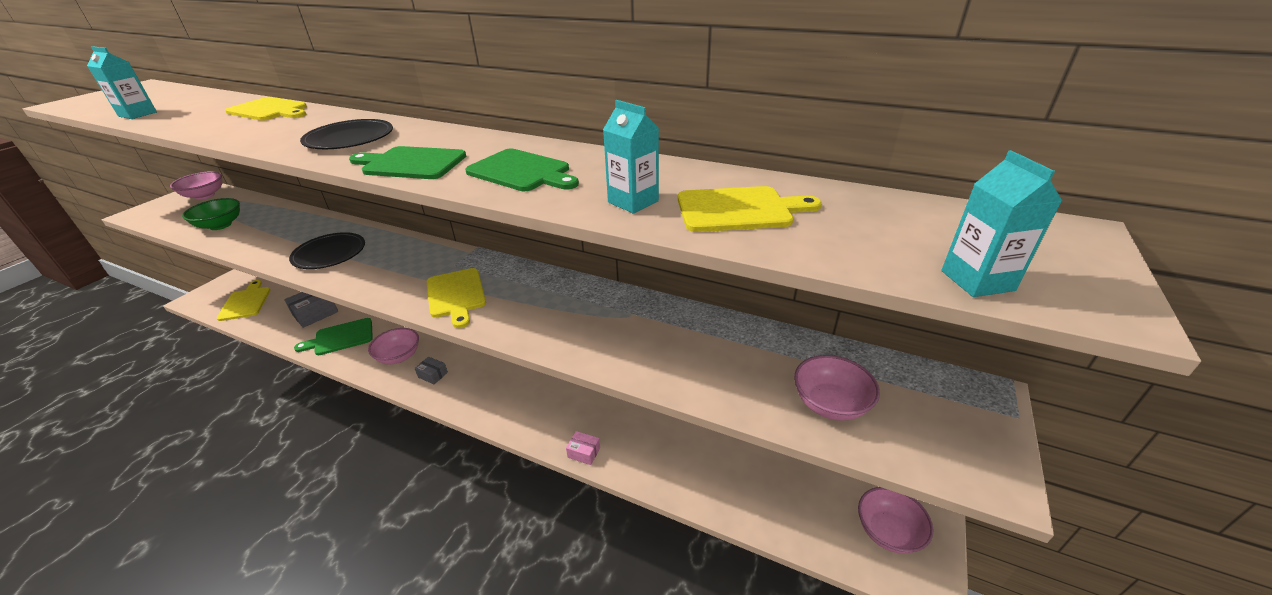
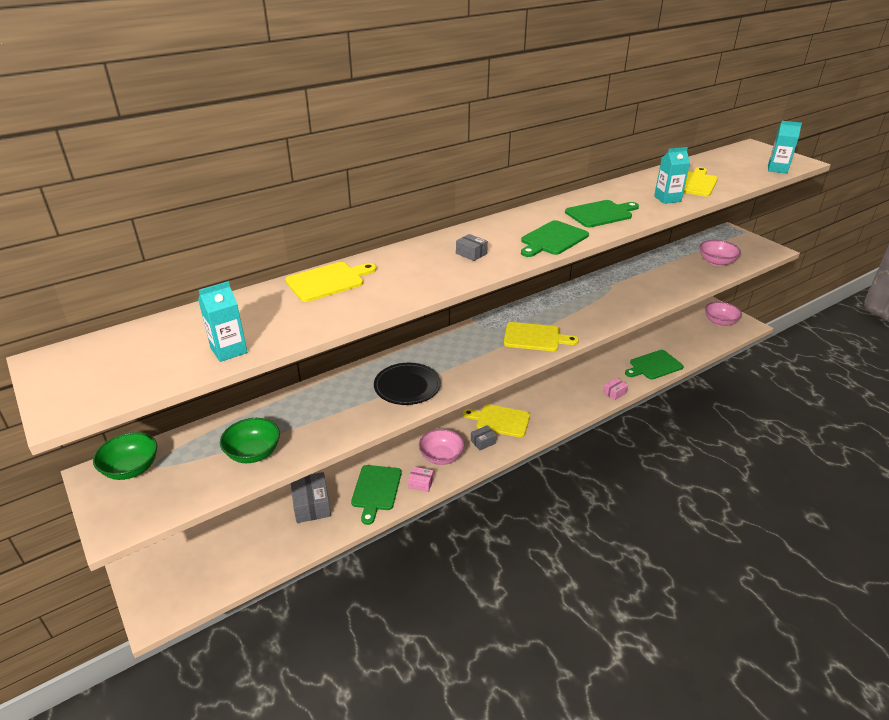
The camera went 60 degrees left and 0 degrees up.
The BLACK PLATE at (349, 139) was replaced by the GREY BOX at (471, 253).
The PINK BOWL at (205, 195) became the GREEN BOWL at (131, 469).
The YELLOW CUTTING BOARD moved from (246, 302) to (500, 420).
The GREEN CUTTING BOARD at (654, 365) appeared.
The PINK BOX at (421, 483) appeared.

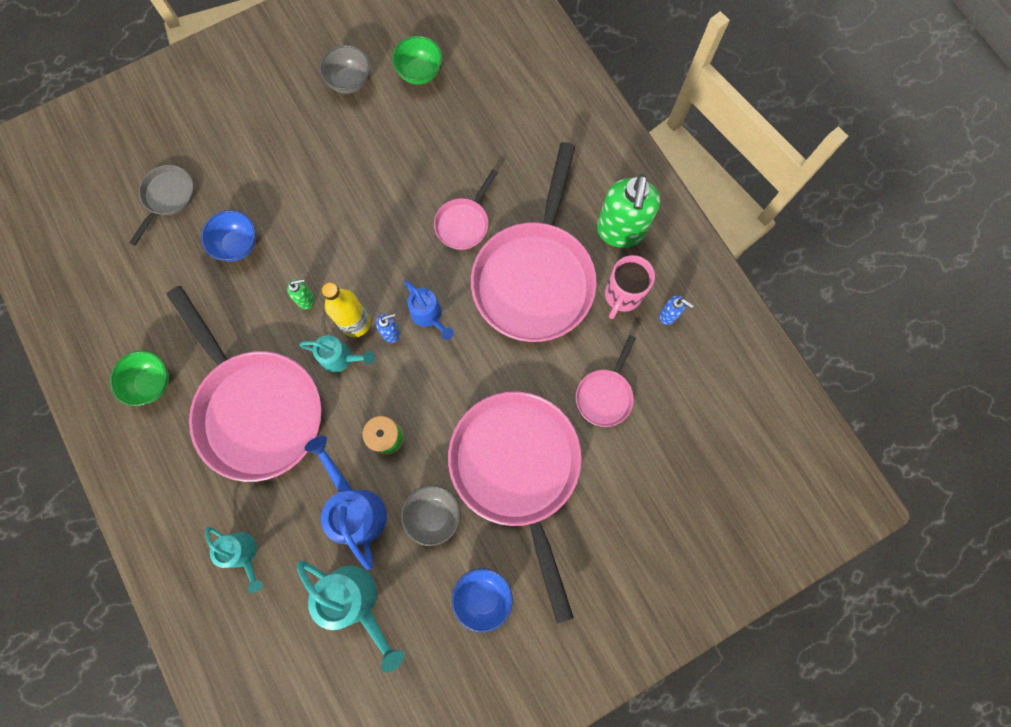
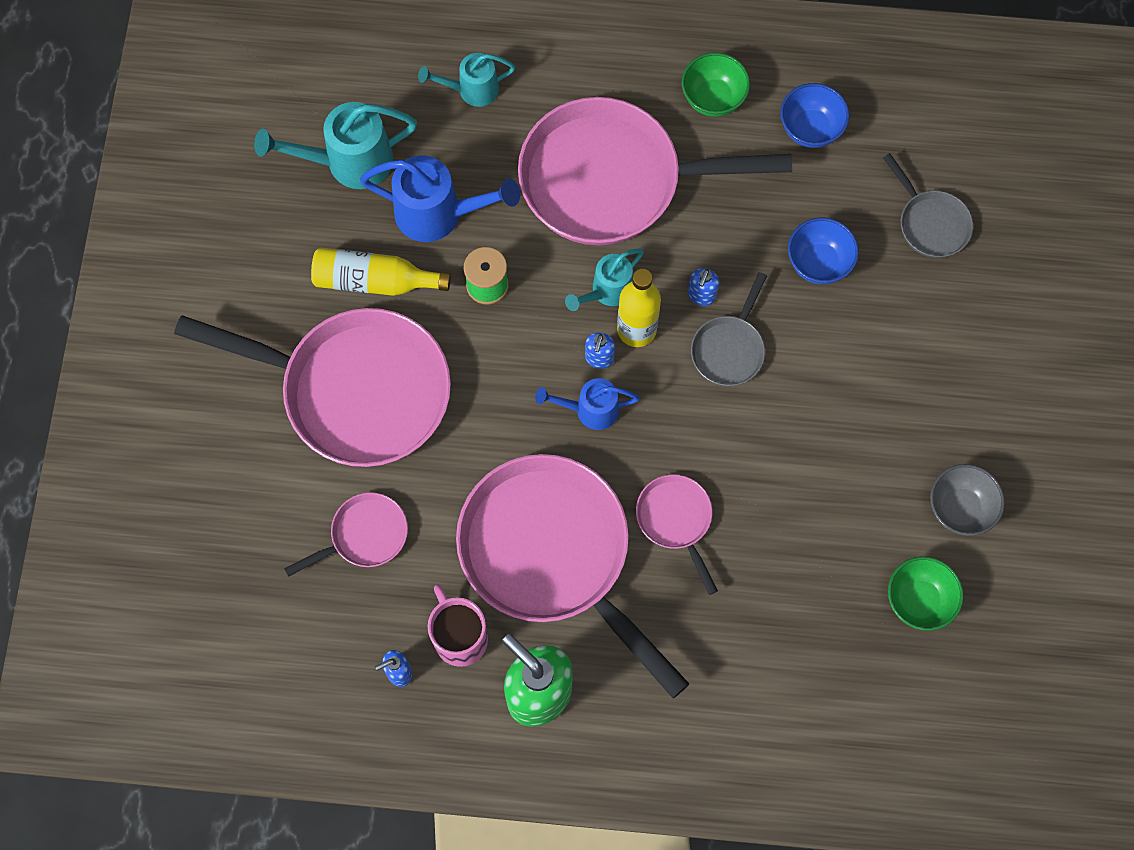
The camera went 125 degrees right and 5 degrees down.
The GREEN SOAP DISPENSER at (306, 299) became the BLUE SOAP DISPENSER at (701, 296).
The PINK PAN at (605, 394) turned 90 degrees clockwise.
The GREY BOWL at (433, 515) was replaced by the YELLOW BOTTLE at (374, 281).
The BLUE BOWL moved from (483, 596) to (810, 129).
The GREY PAN at (729, 349) appeared.

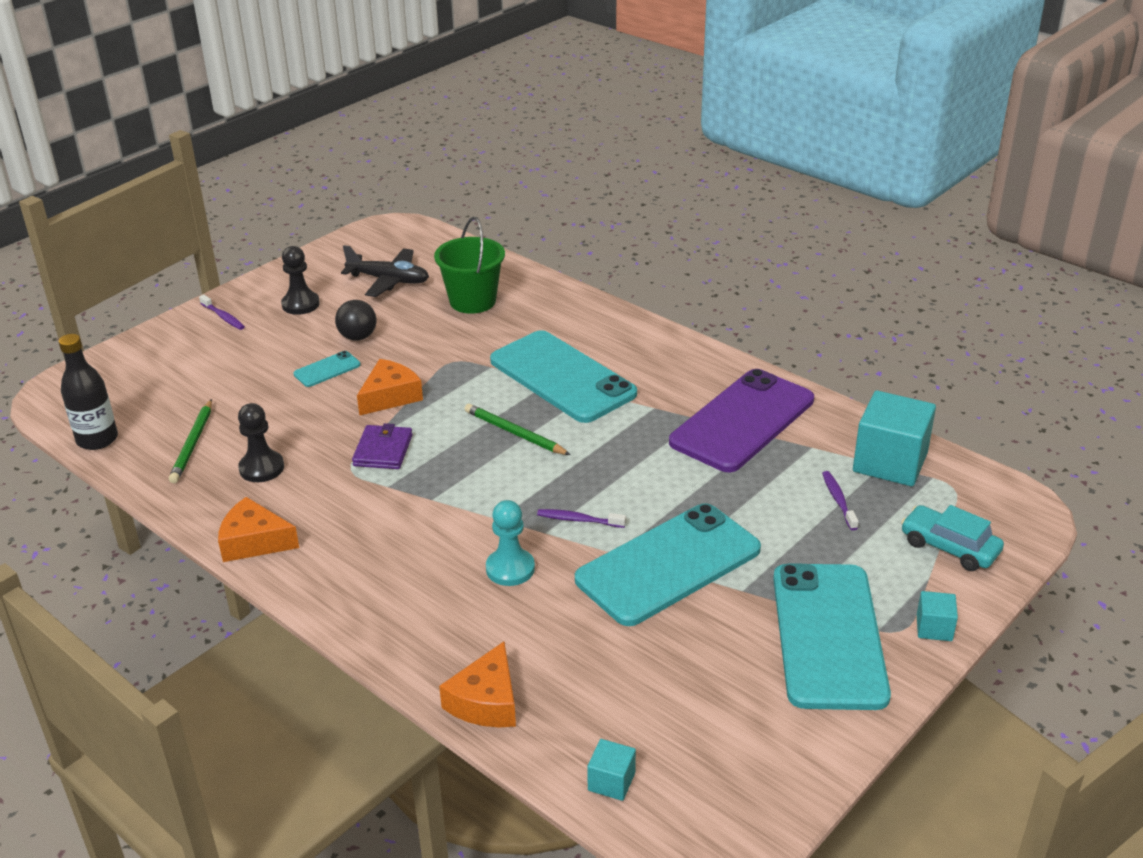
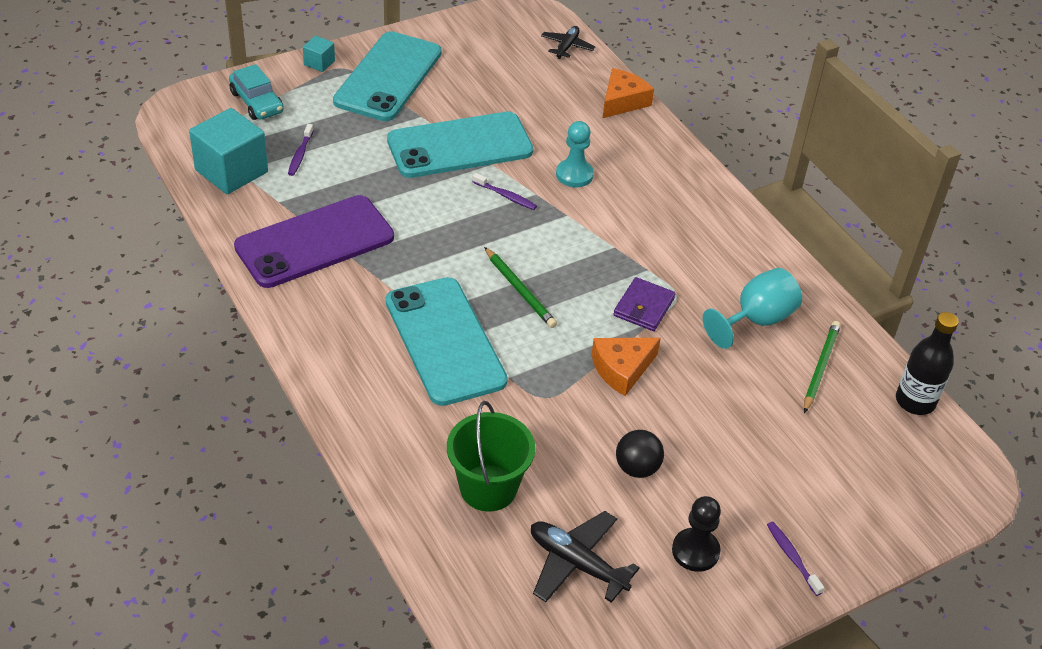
The camera went 165 degrees left and 10 degrees up.
The TURQUOISE PHONE at (327, 369) disappeared.
The BLACK PAWN at (261, 468) was replaced by the TURQUOISE GOBLET at (756, 320).
The ORANGE CHEESE at (254, 541) disappeared.
The TURQUOISE CUBE at (611, 782) was replaced by the BLACK PLANE at (567, 47).

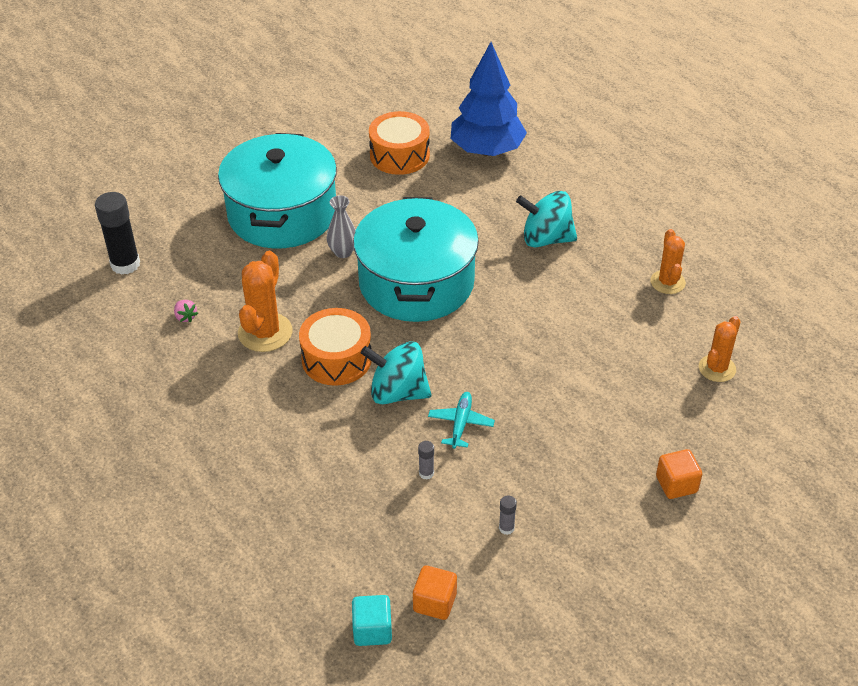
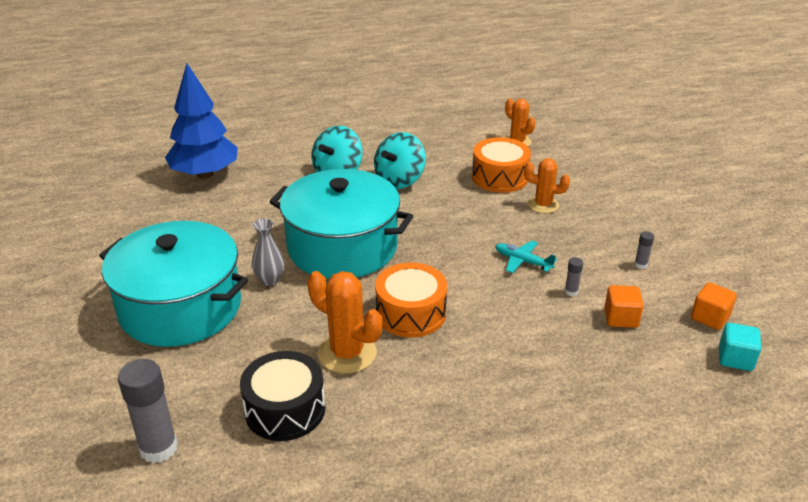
The camera went 70 degrees left and 10 degrees down.
The ORANGE DRUM moved from (399, 155) to (500, 177).
The BLACK GLUE STICK at (125, 264) became the GREY GLUE STICK at (158, 448).
The ORANGE CACTUS moved from (667, 282) to (543, 205).
The PINK STRAWBERRY at (185, 317) was replaced by the BLACK DRUM at (285, 409).
The TURQUOISE SPINNING TOP moved from (398, 392) to (399, 180).
The ORANGE CUBE moved from (676, 484) to (621, 318).

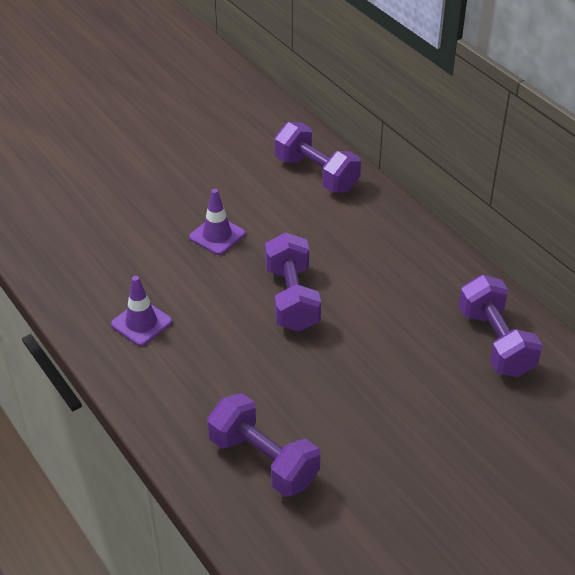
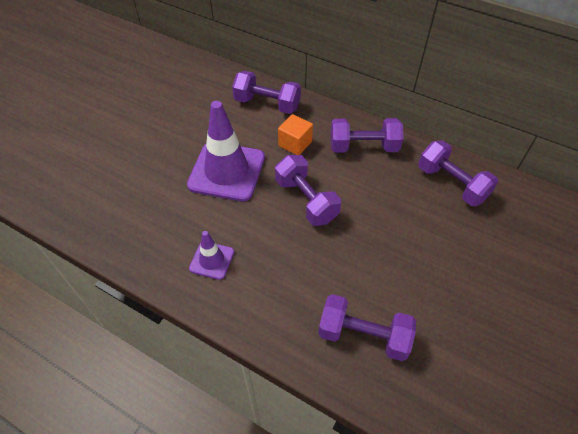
The camera went 25 degrees left and 10 degrees up.
The PURPLE TRAFFIC CONE at (217, 235) changed to 2.01 times the size.
The ORANGE CUBE at (295, 143) appeared.
The PURPLE DUMBBELL at (363, 147) appeared.

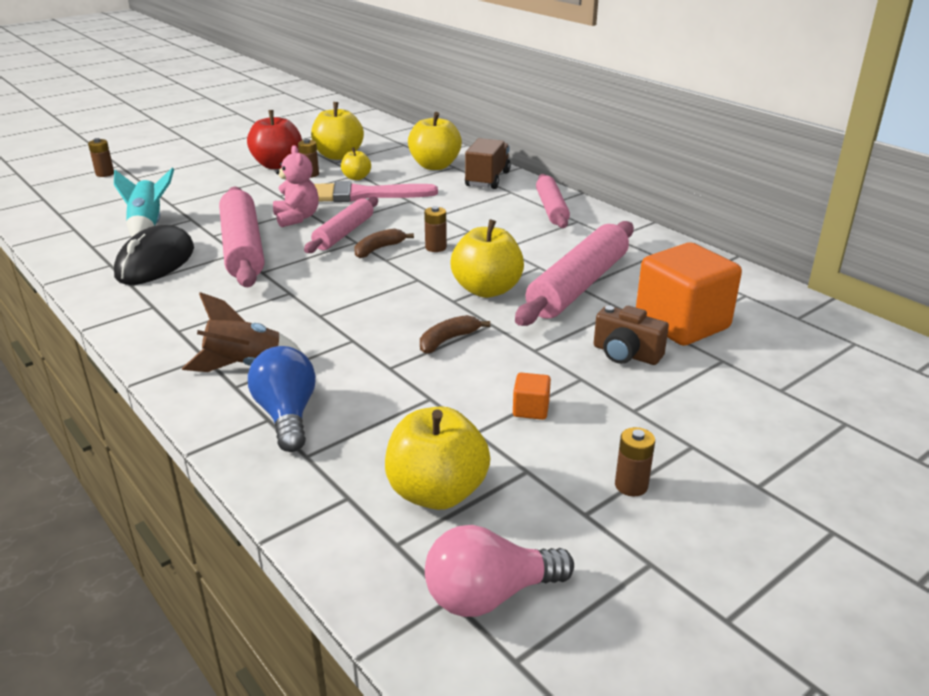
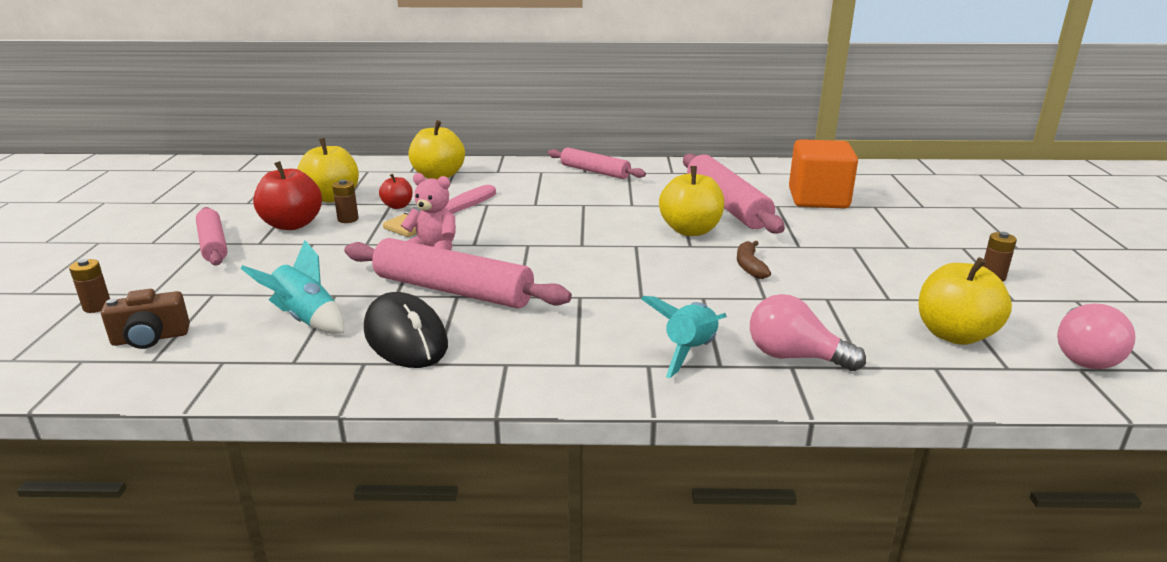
The camera went 50 degrees left and 5 degrees down.
The BROWN TRUCK at (487, 179) disappeared.
The YELLOW APPLE at (356, 177) became the RED APPLE at (398, 206).
The PINK ROLLING PIN moved from (344, 233) to (213, 244).
The BROWN BATTERY at (436, 247) disappeared.
The BROWN BANANA at (378, 249) disappeared.
The BROWN ROCKET at (244, 366) became the TURQUOISE ROCKET at (689, 352).
The BROWN CAMERA moved from (626, 354) to (150, 338).
The BLUE LIGHT BULB at (287, 415) became the PINK LIGHT BULB at (794, 357).
The ORANGE CUBE at (531, 409) disappeared.

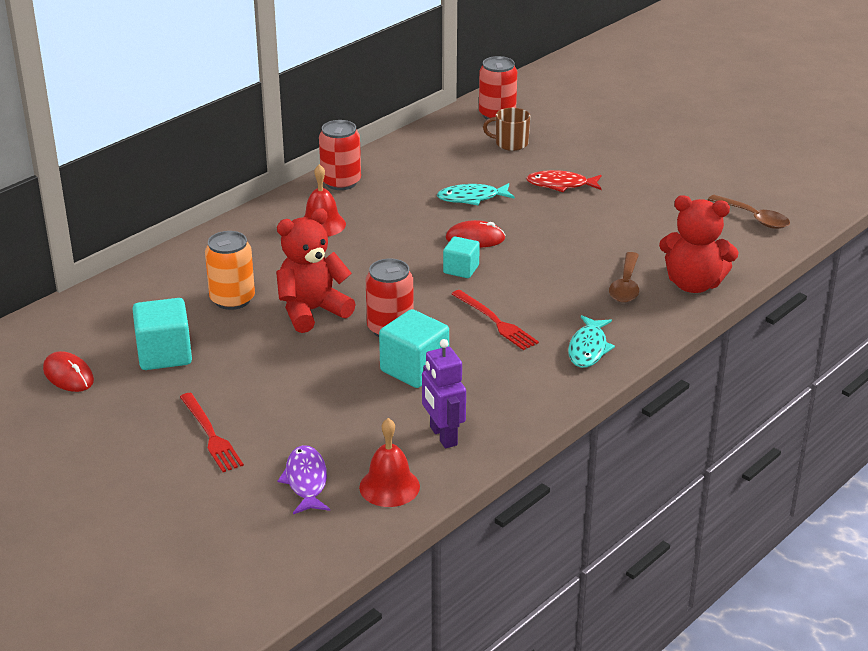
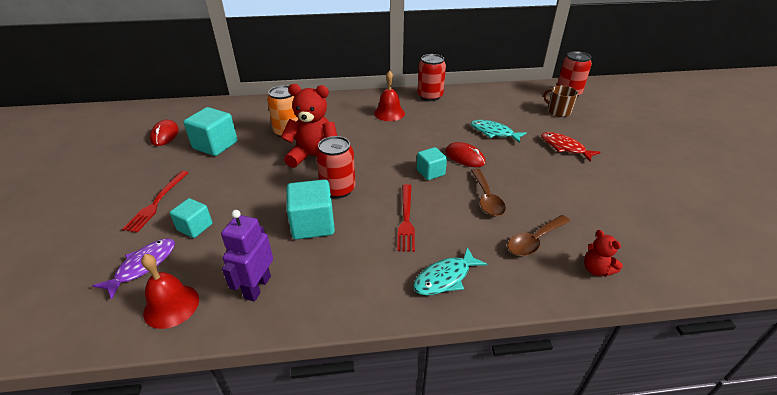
The camera went 40 degrees right and 5 degrees up.
The RED TEDDY BEAR at (693, 284) changed to 0.49 times the size.
The BROWN SPOON moved from (754, 218) to (486, 198).
The TURQUOISE CUBE at (195, 227) appeared.

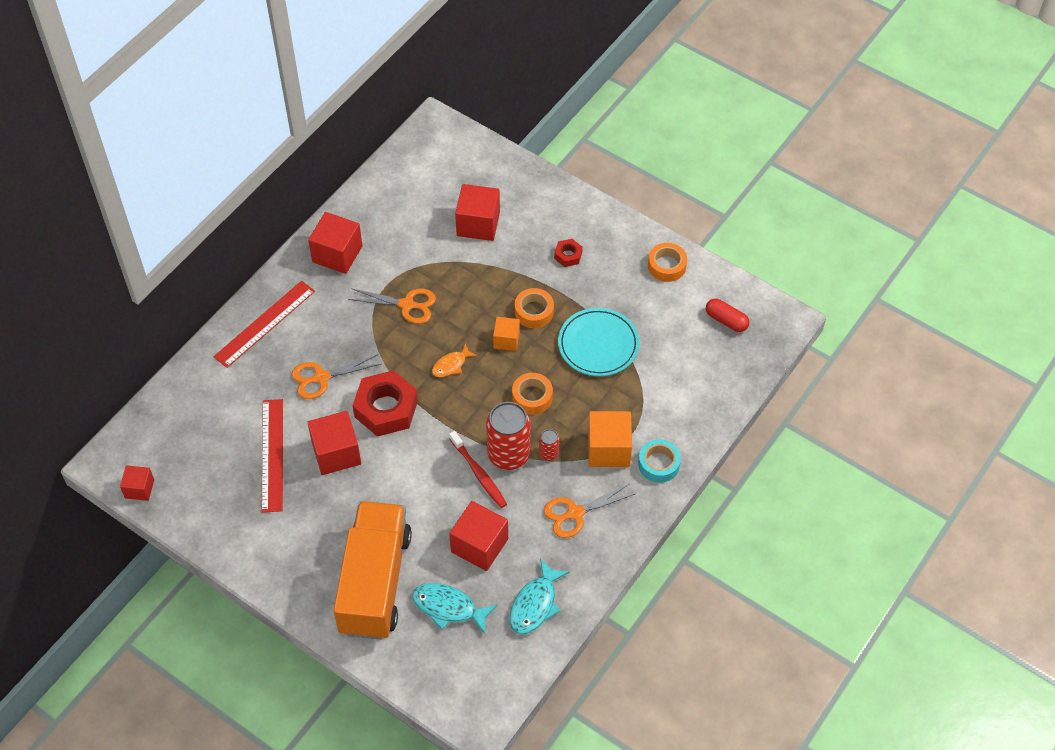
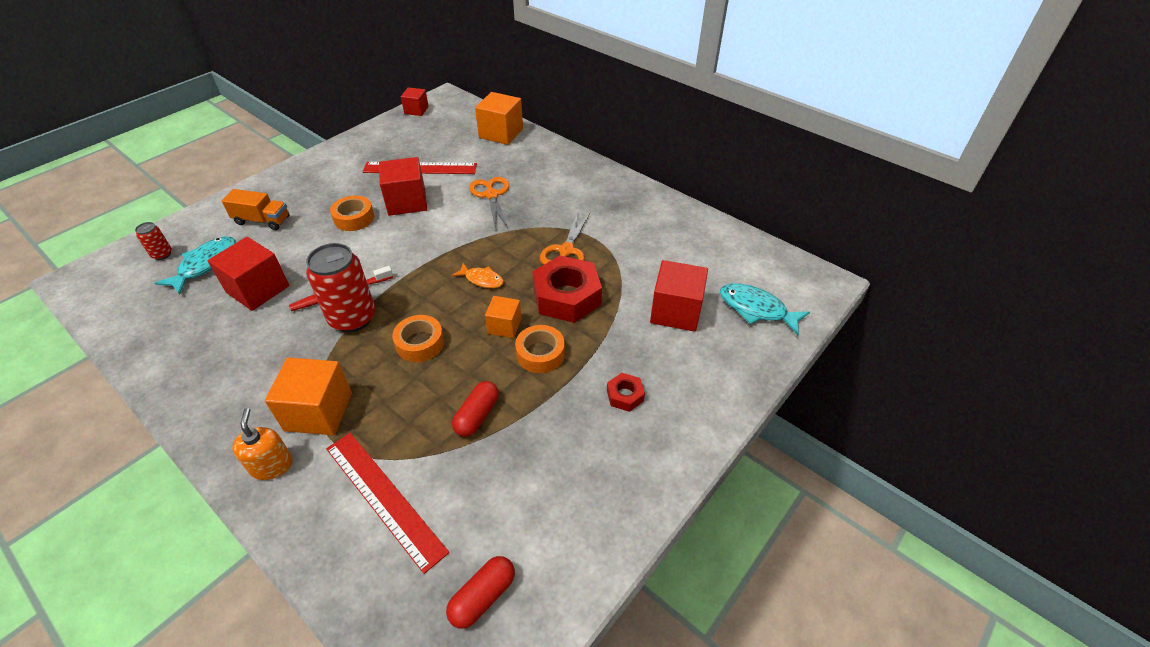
The camera went 95 degrees right and 10 degrees down.
The RED CUBE at (337, 254) disappeared.
The ORANGE TAPE moved from (666, 266) to (354, 218).
The RED RULER moved from (264, 323) to (384, 497).
The TURQUOISE PLATE at (598, 345) was replaced by the RED CAPSULE at (477, 415).
The ORANGE FISH at (451, 365) turned 150 degrees clockwise.
The RED NUT moved from (386, 409) to (566, 297).
The RED CAN moved from (548, 453) to (162, 254).
The TURQUOISE TAPE at (659, 464) was replaced by the ORANGE SOAP DISPENSER at (272, 465).
The ORANGE SCISSORS at (575, 513) disappeared.
The ORANGE TRUCK at (375, 582) changed to 0.45 times the size.
The TURQUOISE FISH moved from (535, 604) to (756, 309).
The ORANGE CUBE at (501, 133) appeared.

